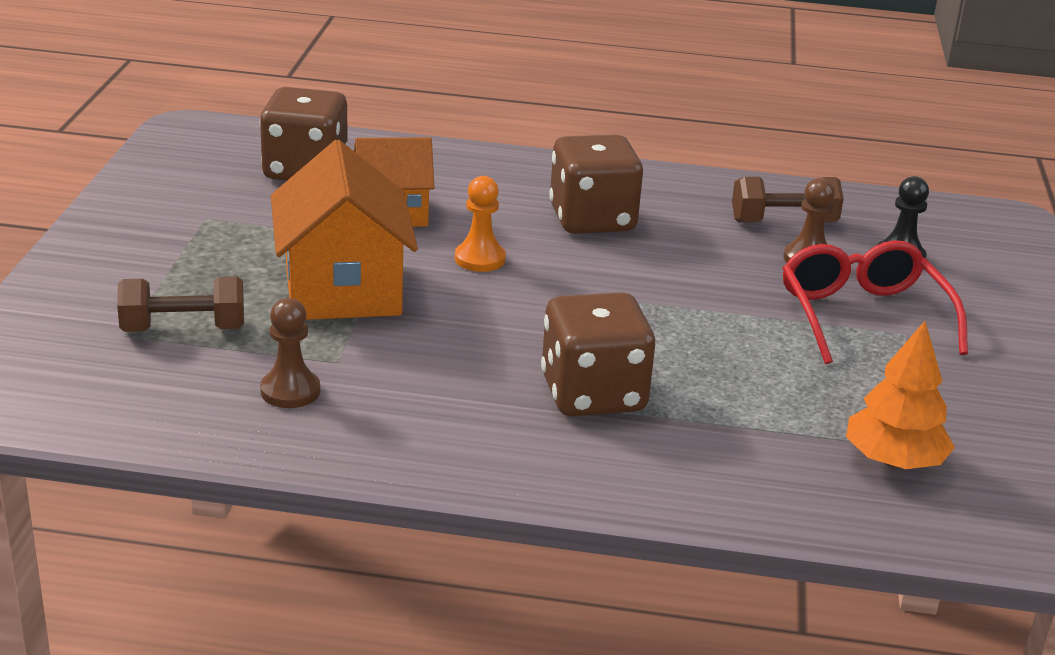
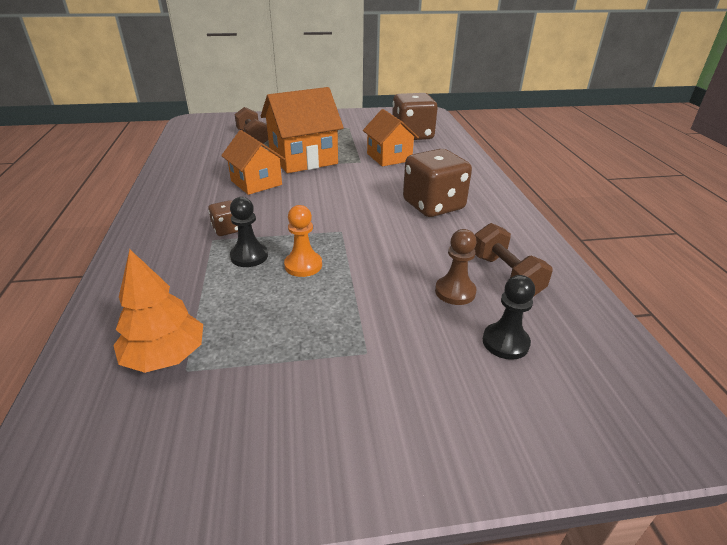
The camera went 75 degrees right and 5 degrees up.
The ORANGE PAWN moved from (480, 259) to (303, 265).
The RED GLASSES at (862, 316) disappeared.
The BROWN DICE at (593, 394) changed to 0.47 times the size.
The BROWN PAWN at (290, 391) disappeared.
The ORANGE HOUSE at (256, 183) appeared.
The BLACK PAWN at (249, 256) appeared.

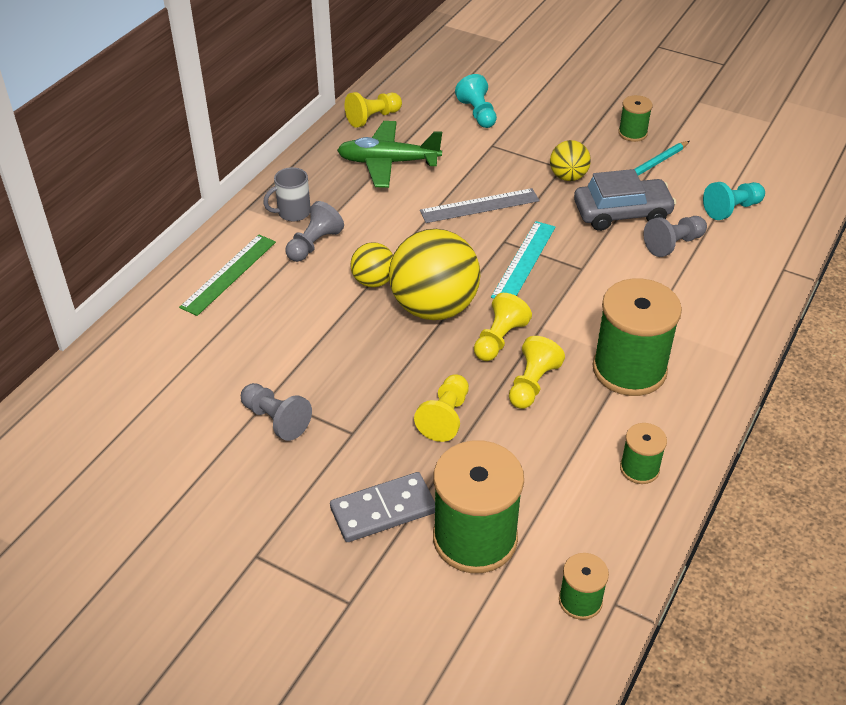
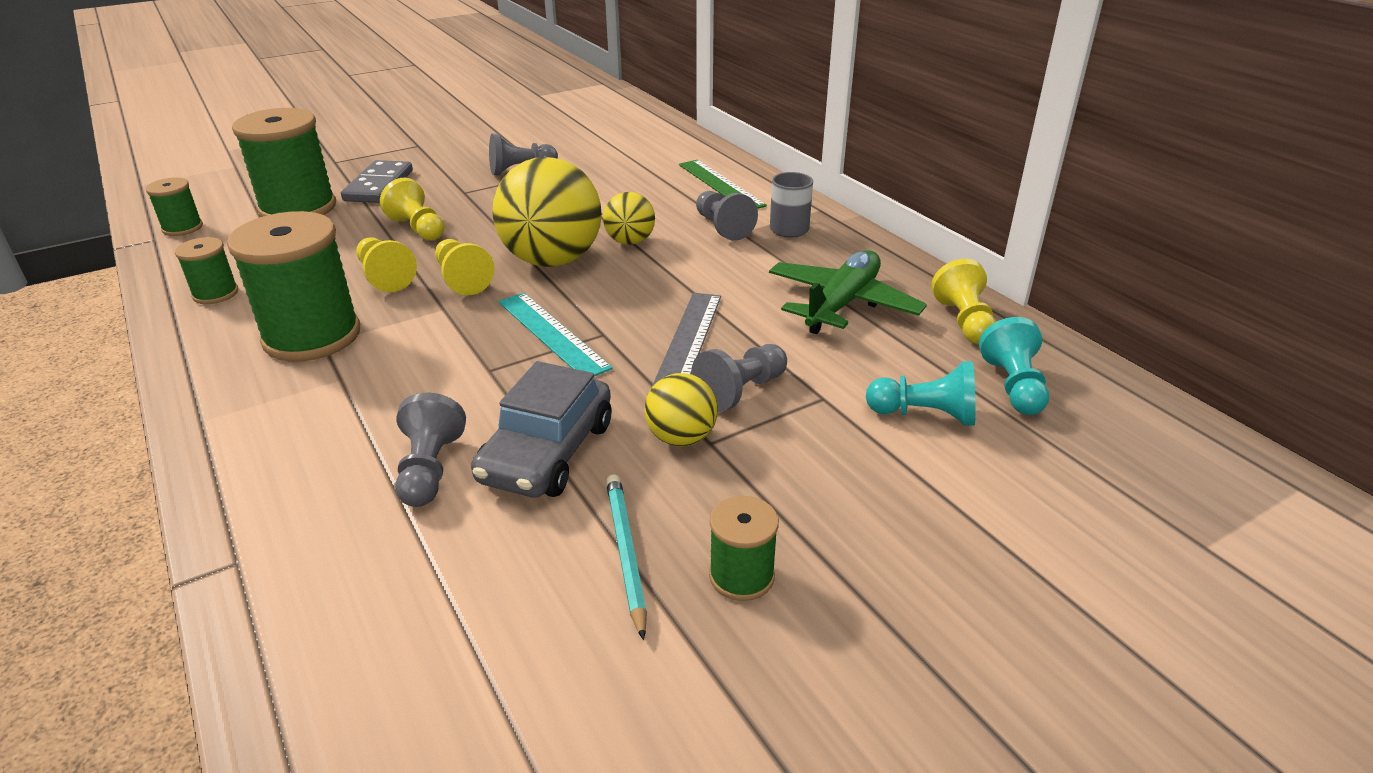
The camera went 120 degrees right and 10 degrees down.
The TURQUOISE PAWN moved from (731, 209) to (1013, 386).
The GREY PAWN at (741, 391) appeared.

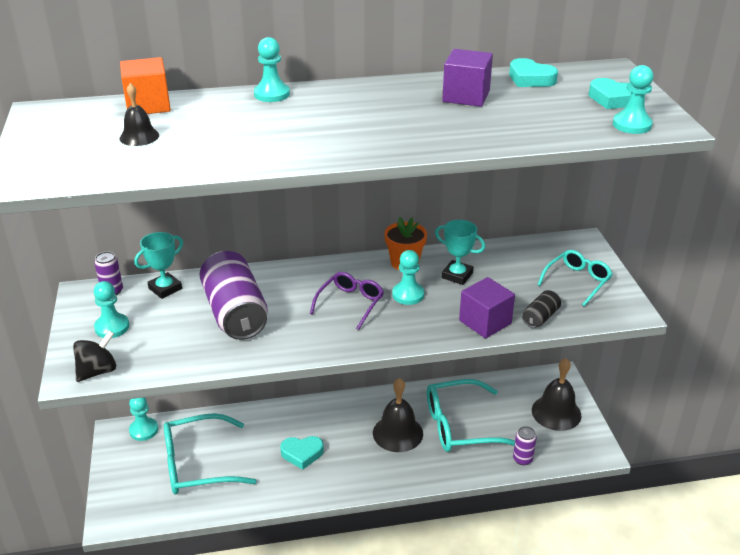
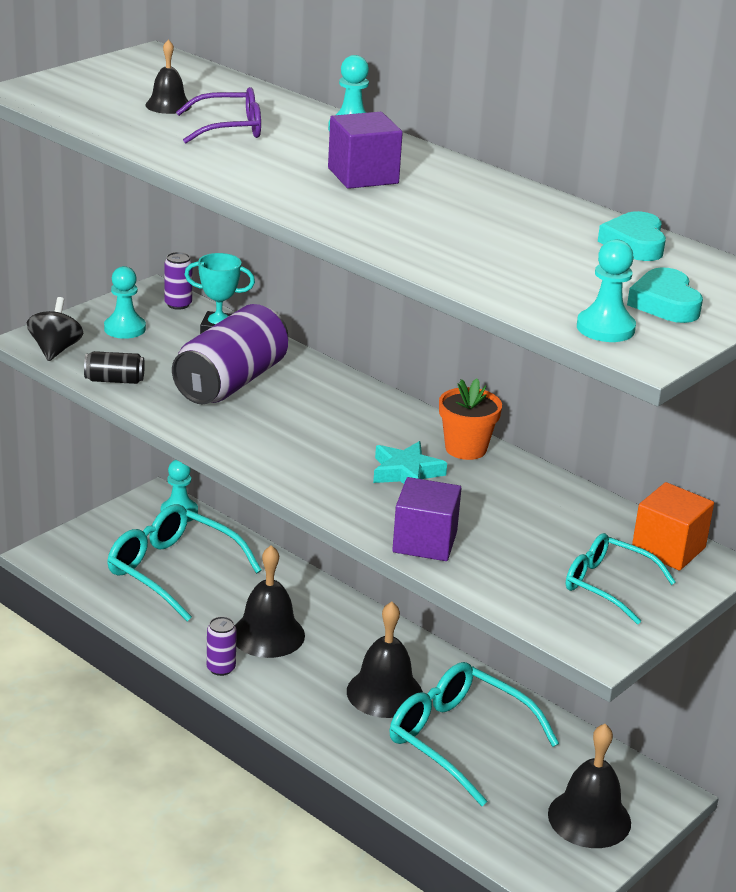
The camera went 50 degrees right and 5 degrees down.
The PURPLE CUBE moved from (466, 96) to (363, 176).
The ORANGE CUBE moved from (148, 105) to (668, 549).
The TURQUOISE TROPHY at (457, 275) disappeared.
The TURQUOISE PAWN at (408, 295) was replaced by the TURQUOISE STAR at (406, 472).
The TURQUOISE GLASSES at (577, 281) turned 150 degrees counterclockwise.
The PURPLE GLASSES moved from (350, 304) to (229, 128).
The BLACK CAN moved from (540, 317) to (114, 380).
The BLACK SPINNING TOP at (98, 371) turned 90 degrees counterclockwise.
The PURPLE CAN moved from (522, 459) to (221, 668).
The TURQUOISE HEART at (302, 454) was replaced by the BLACK BELL at (268, 634).

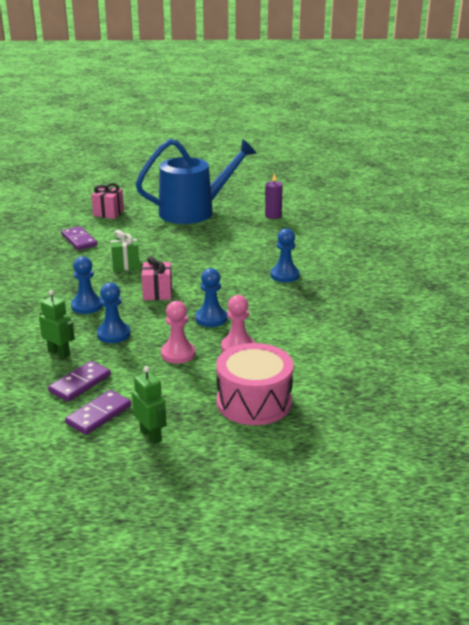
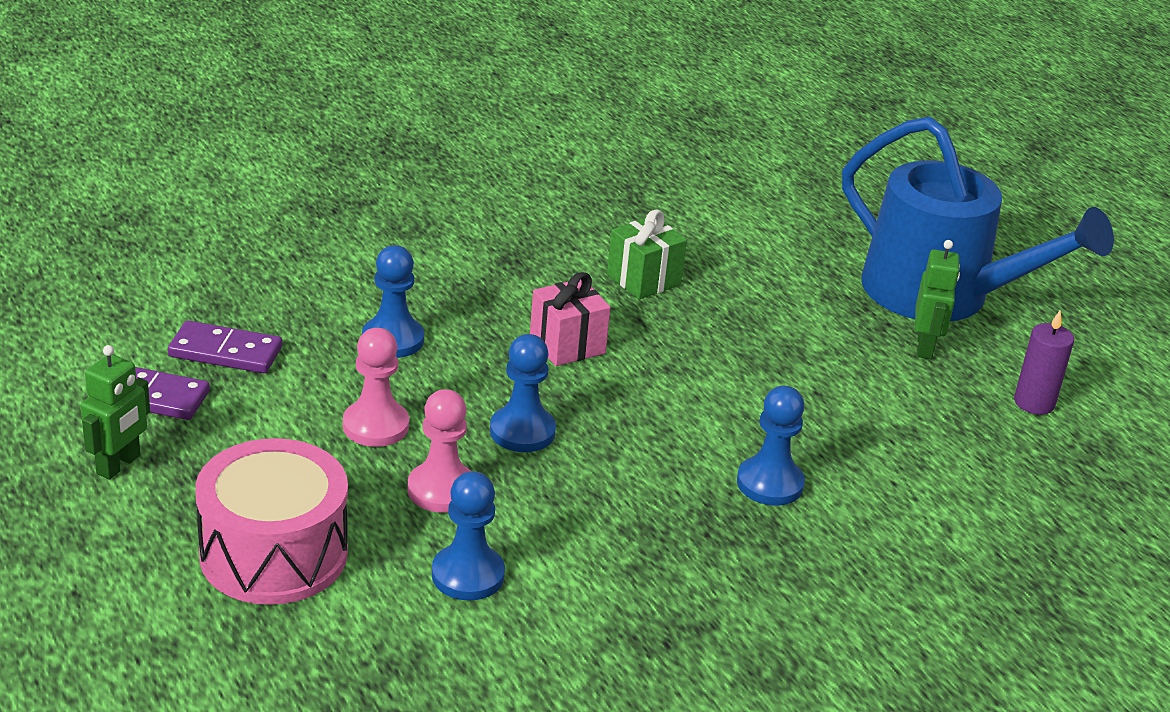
The camera went 60 degrees right and 5 degrees up.
The PINK GIFT at (108, 213) disappeared.
The PURPLE DOMINO at (79, 240) disappeared.
The BLUE PAWN moved from (87, 306) to (468, 575).
The GREEN ROBOT moved from (59, 353) to (925, 347).

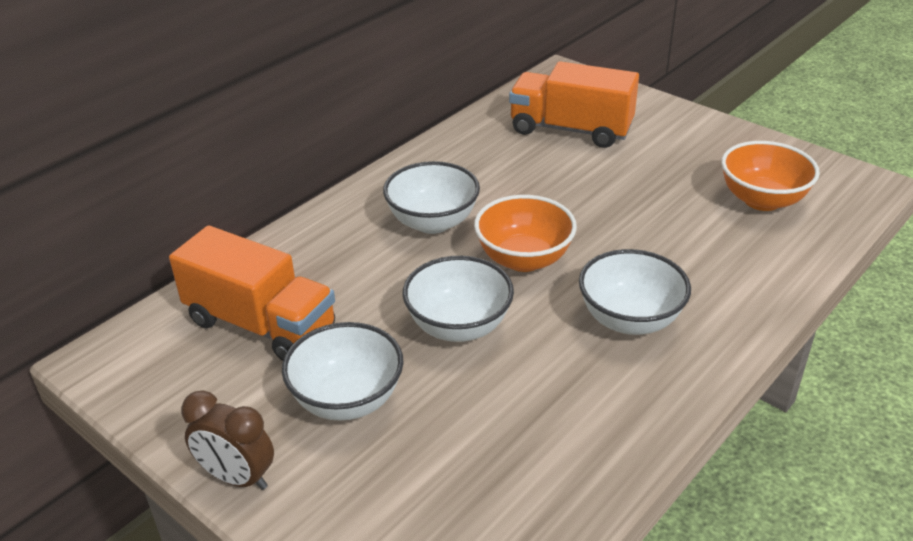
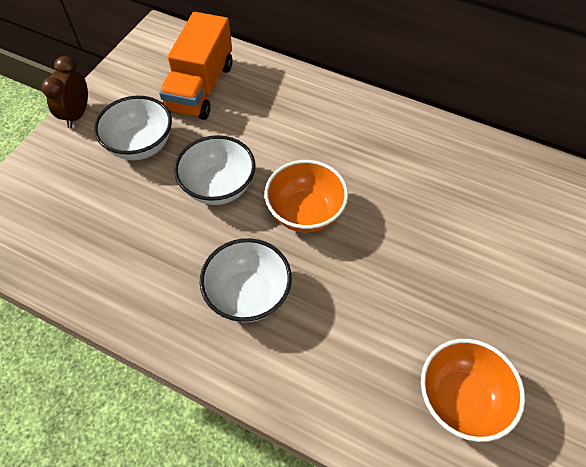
The camera went 75 degrees right and 20 degrees up.
The ORANGE TRUCK at (571, 130) disappeared.
The WHITE BOWL at (432, 222) disappeared.

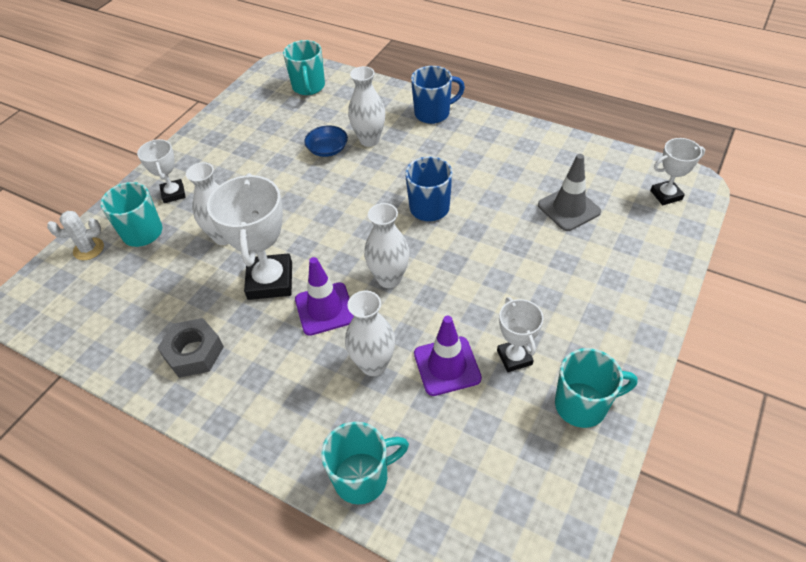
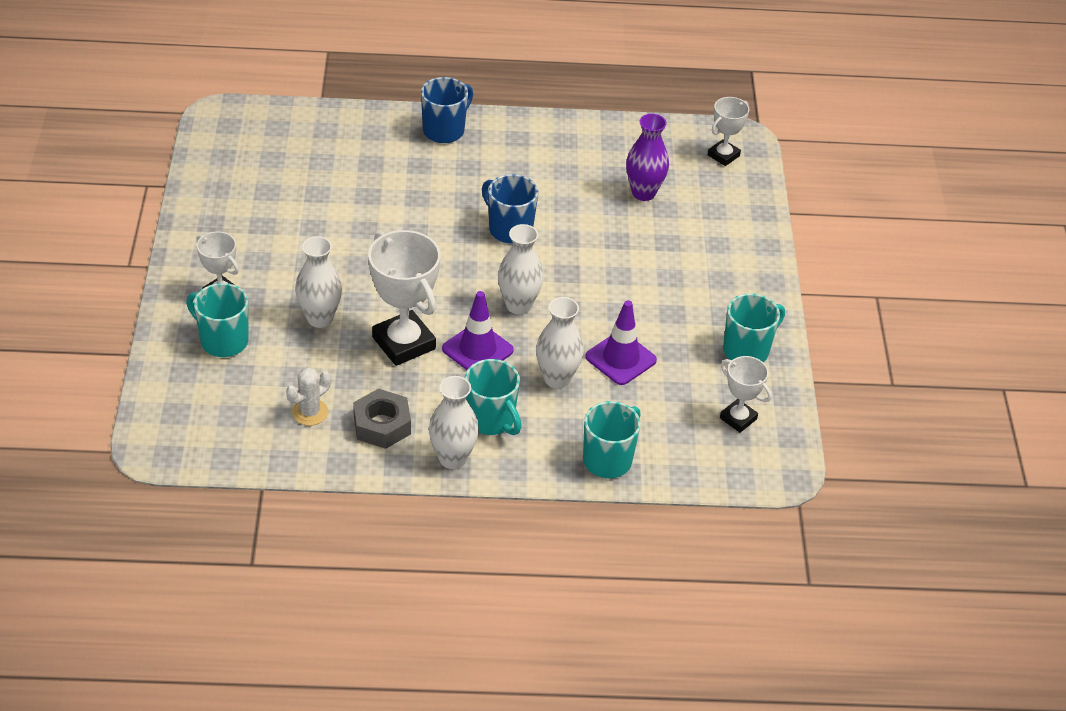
The camera went 35 degrees left and 5 degrees down.
The TURQUOISE MUG moved from (308, 87) to (491, 420).
The WHITE VASE moved from (369, 140) to (452, 458).
The BLUE BOWL at (327, 149) disappeared.
The GREY TRAFFIC CONE at (569, 208) was replaced by the PURPLE VASE at (643, 193).
The WHITE CACTUS moved from (88, 249) to (310, 412).
The WHITE TROPHY moved from (514, 357) to (738, 418).

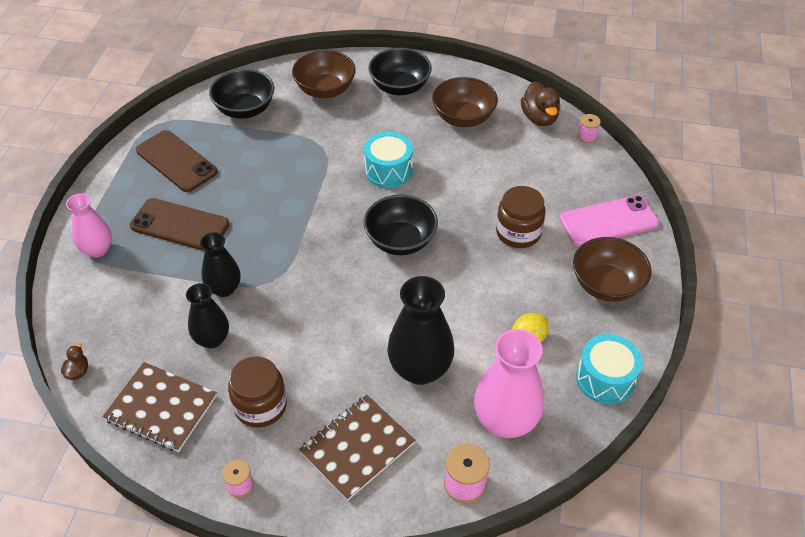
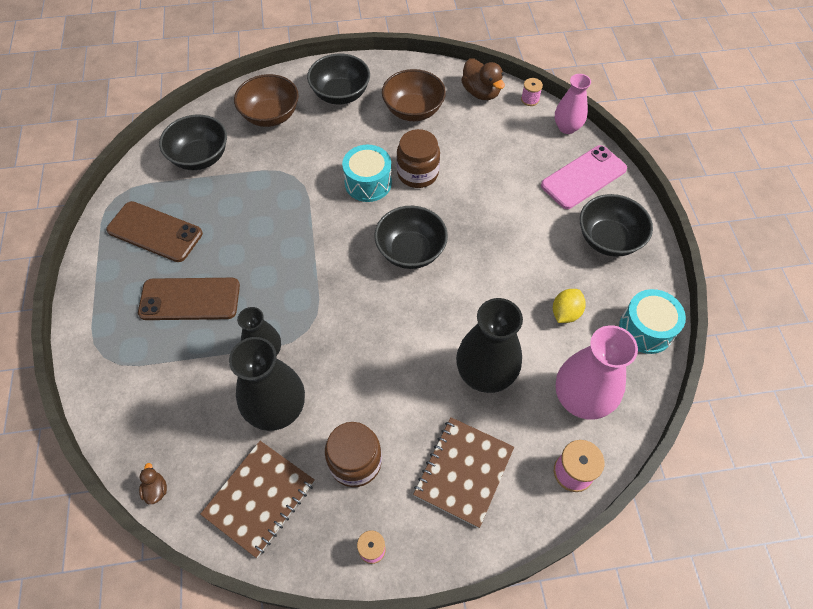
The camera went 20 degrees left and 10 degrees up.
The BROWN JAR moved from (518, 233) to (417, 173).
The PINK VASE moved from (97, 249) to (567, 127).
The BROWN BOWL at (606, 285) became the BLACK BOWL at (608, 239).
The BLACK VASE at (212, 339) changed to 1.61 times the size.
The BROWN NOTEBOOK at (161, 408) turned 60 degrees counterclockwise.

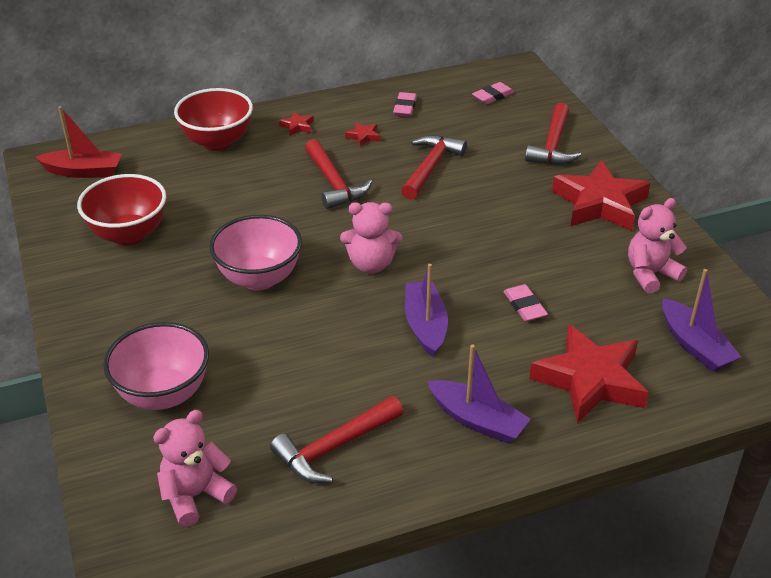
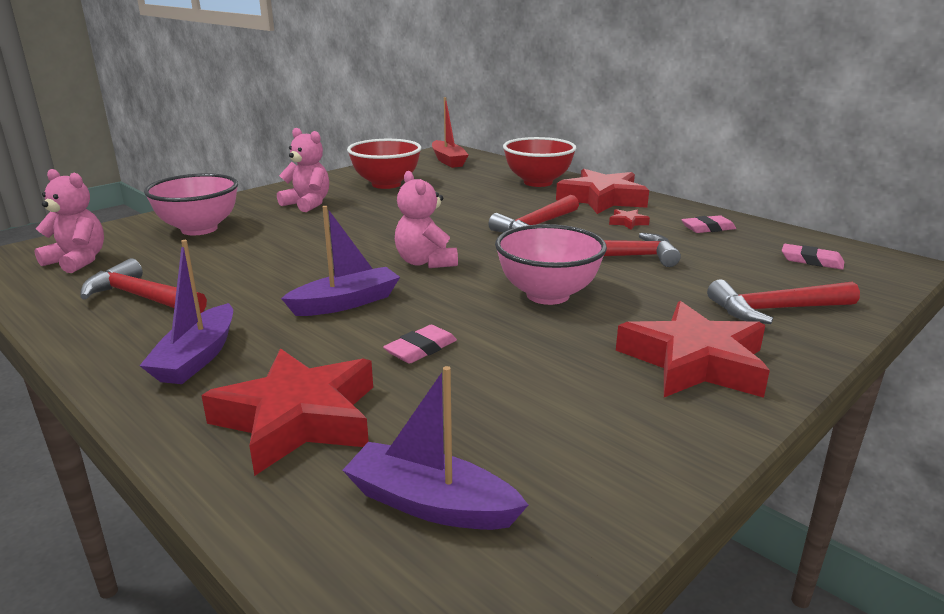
The camera went 65 degrees right and 15 degrees down.
The RED STAR at (297, 126) changed to 2.49 times the size.
The PINK TEDDY BEAR moved from (650, 274) to (307, 204).
The PINK BOWL moved from (259, 278) to (547, 295).
The PURPLE BOAT at (695, 345) turned 75 degrees clockwise.

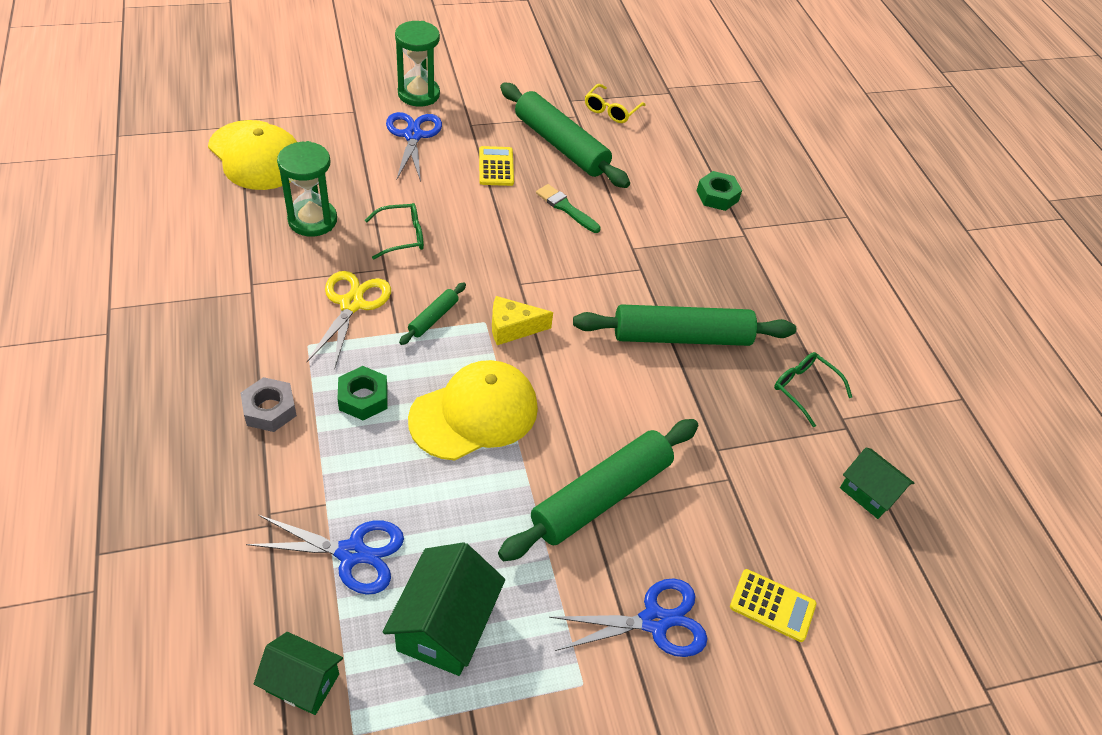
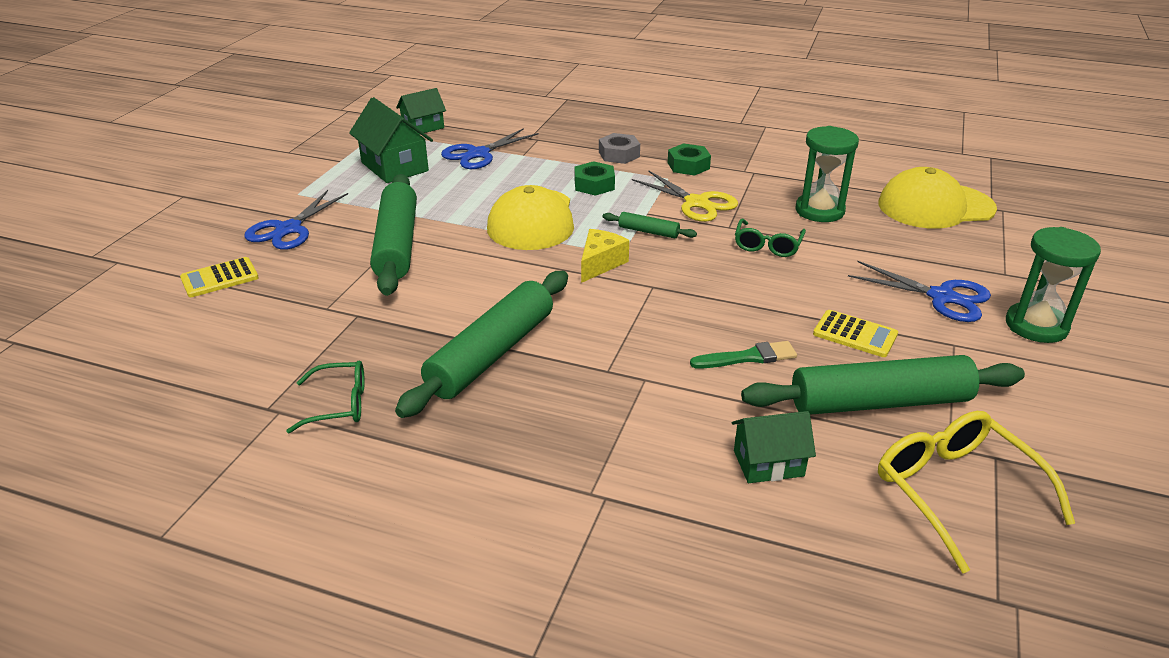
The camera went 130 degrees right and 15 degrees down.
The YELLOW GLASSES at (611, 110) changed to 1.63 times the size.
The GREEN NUT moved from (717, 196) to (688, 165).
The GREEN ROLLING PIN at (433, 318) turned 45 degrees counterclockwise.
The GREEN HOUSE moved from (869, 493) to (768, 463).

